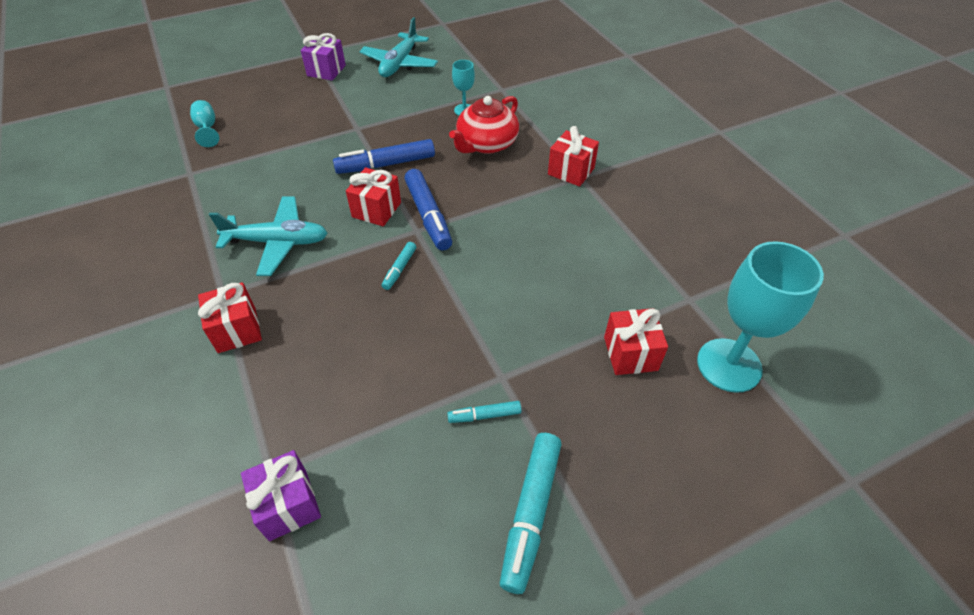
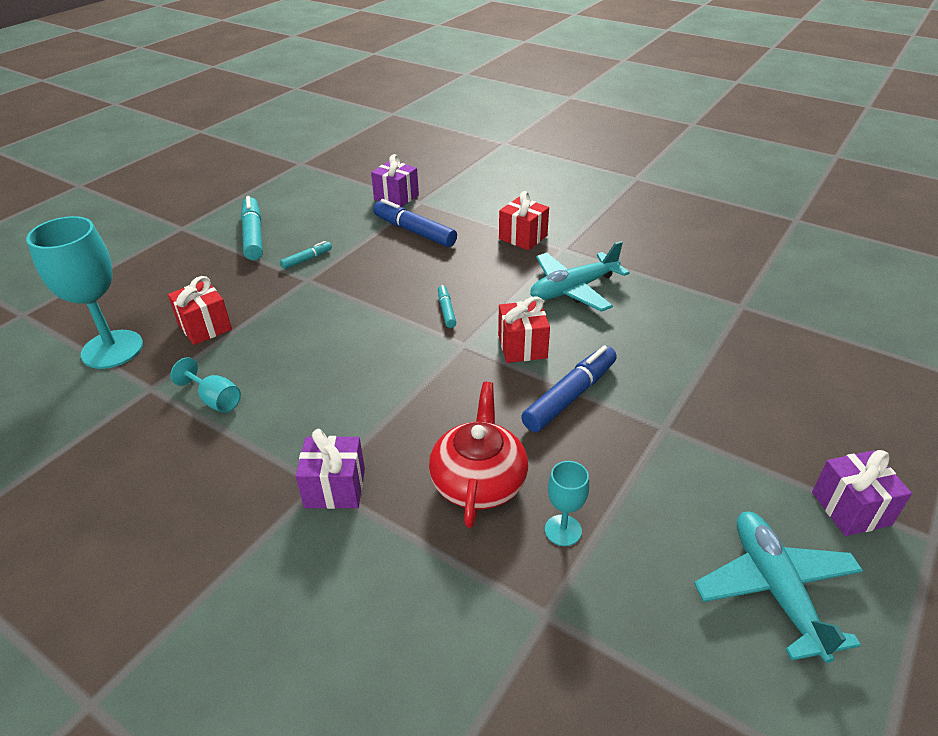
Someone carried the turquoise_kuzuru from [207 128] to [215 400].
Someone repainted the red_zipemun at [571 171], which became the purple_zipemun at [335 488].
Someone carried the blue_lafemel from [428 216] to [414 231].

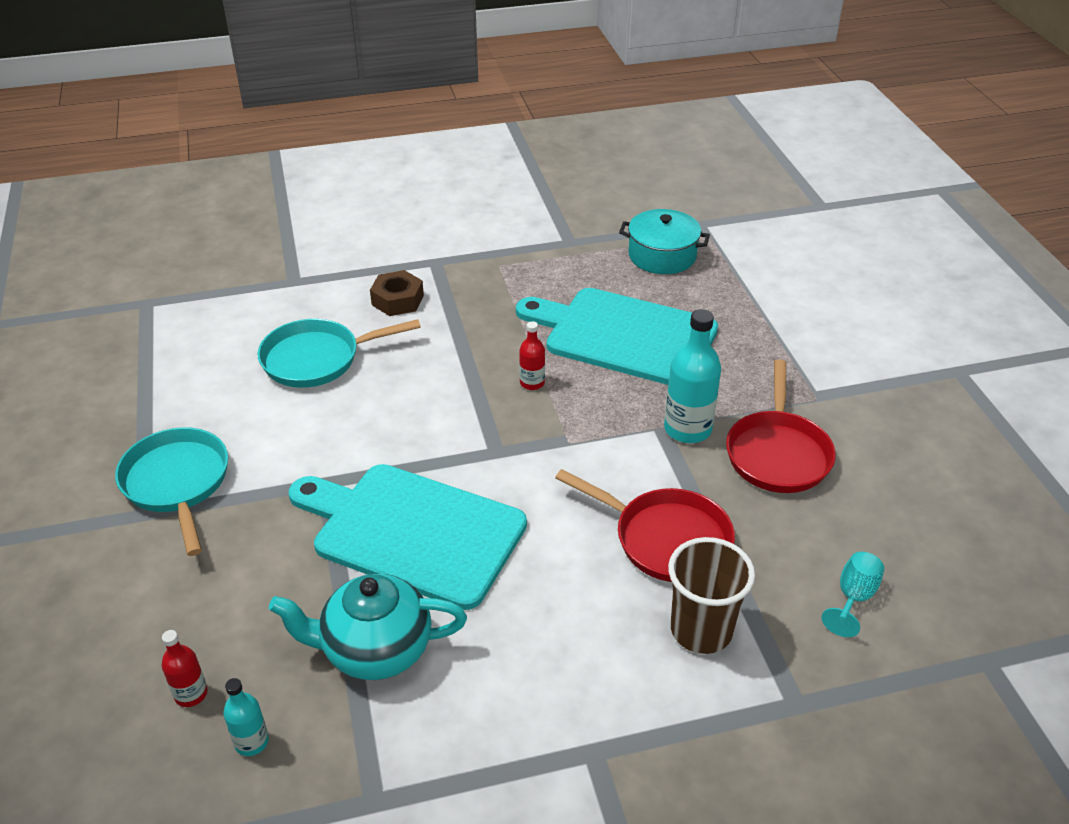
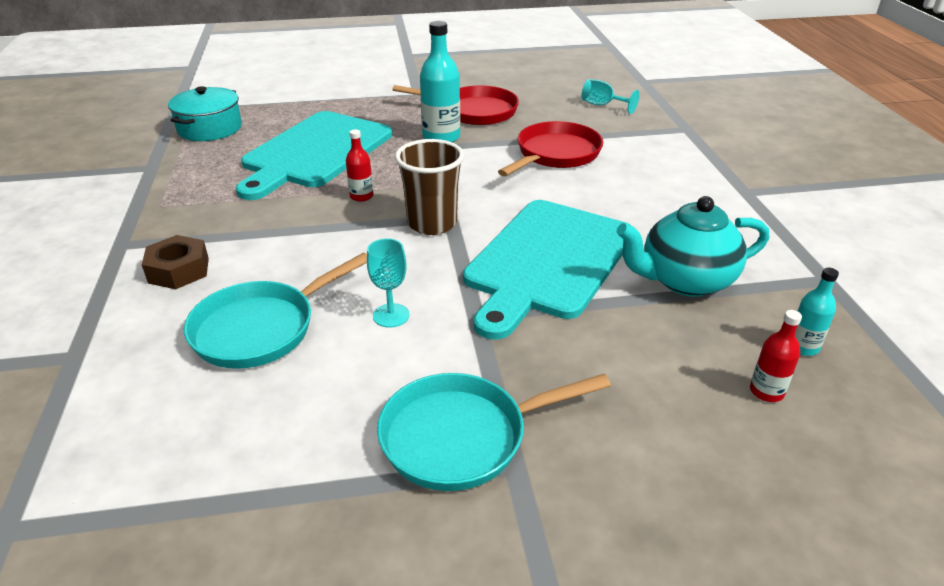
Someone rotated the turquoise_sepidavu at [317 359] by 60 degrees clockwise.
Someone put down the turquoise_kuzuru at [391 315].
Someone carried the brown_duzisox from [701 630] to [432 223].
Someone rotated the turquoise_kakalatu at [375 650] by 75 degrees clockwise.

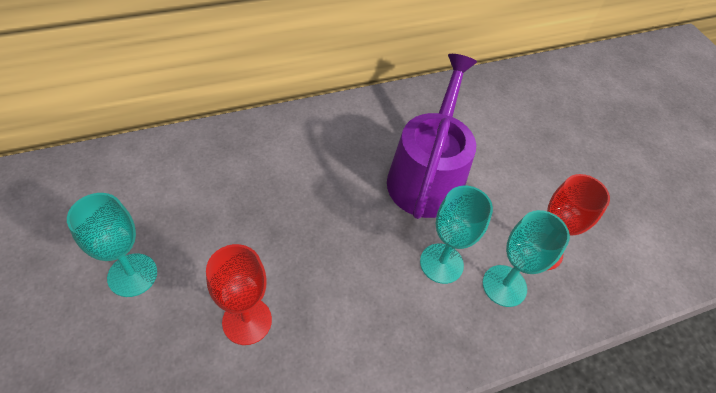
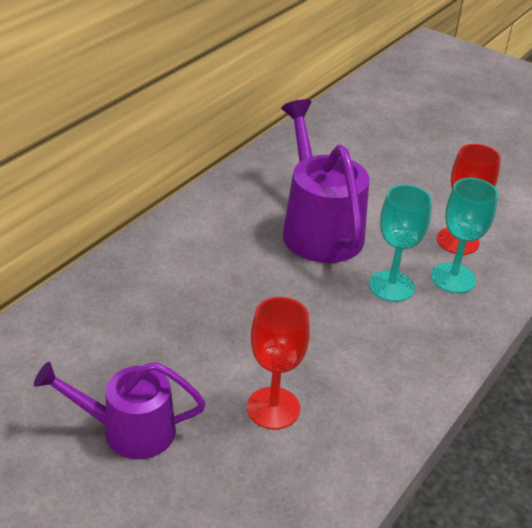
Someone swapped the turquoise_kuzuru at [132 275] for the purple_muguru at [128 430].

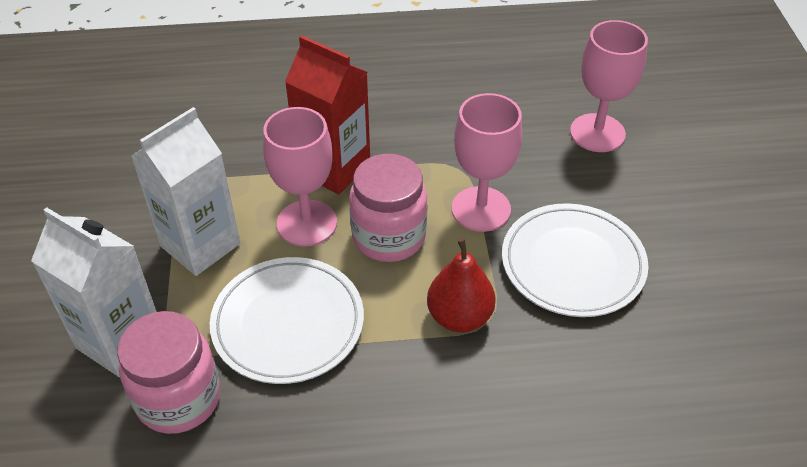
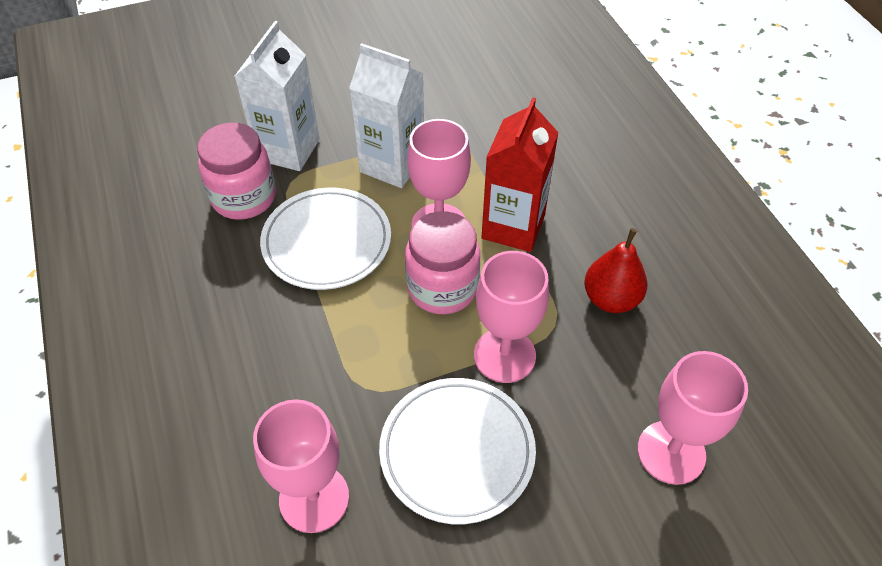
Someone put down the pink_kuzuru at [314 498].
Someone carried the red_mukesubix from [459 317] to [611 299].

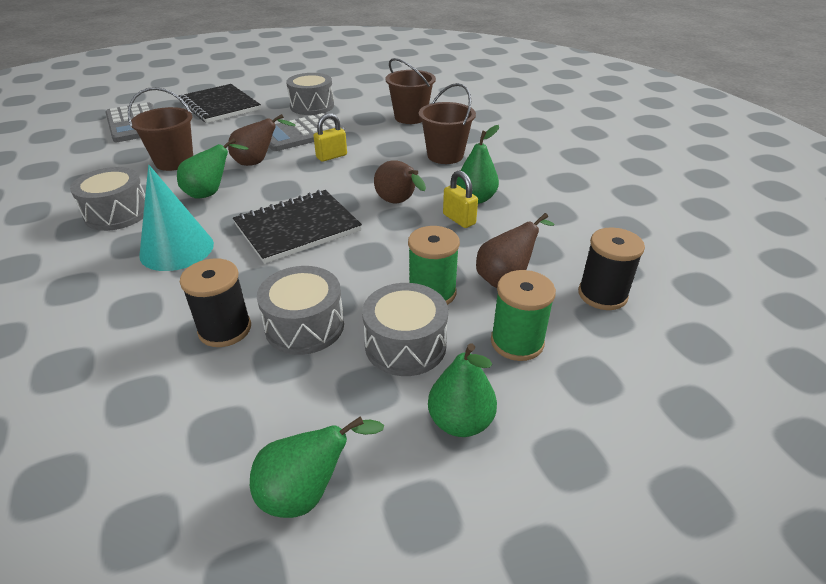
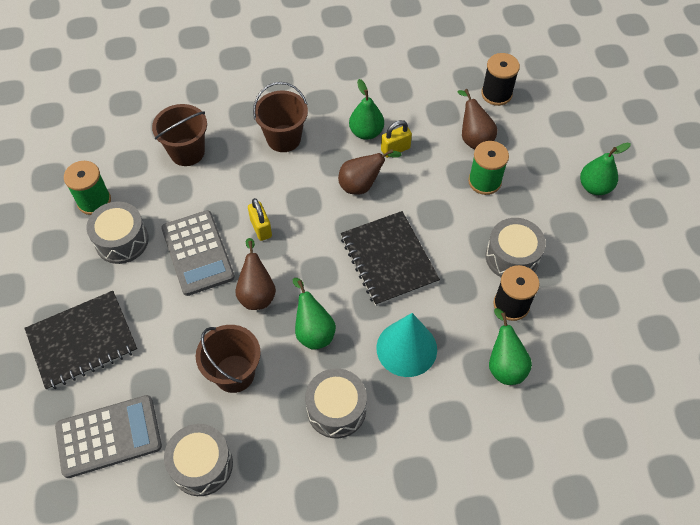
Someone carried the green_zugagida from [517 342] to [94 201].
Someone carried the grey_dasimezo from [405 345] to [202 465].
Someone carried the green_mukesubix from [307 492] to [504 365].

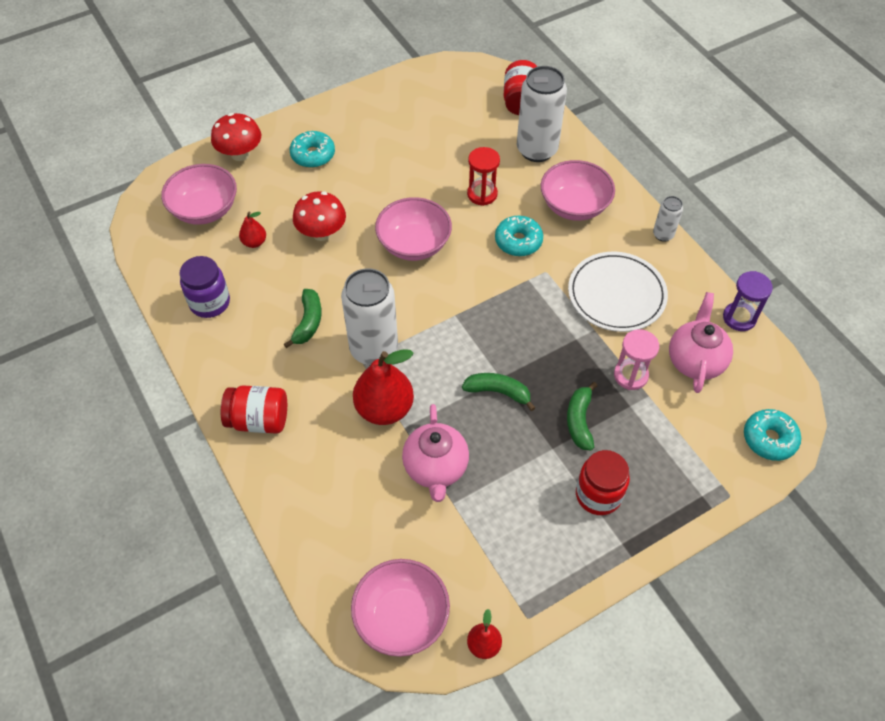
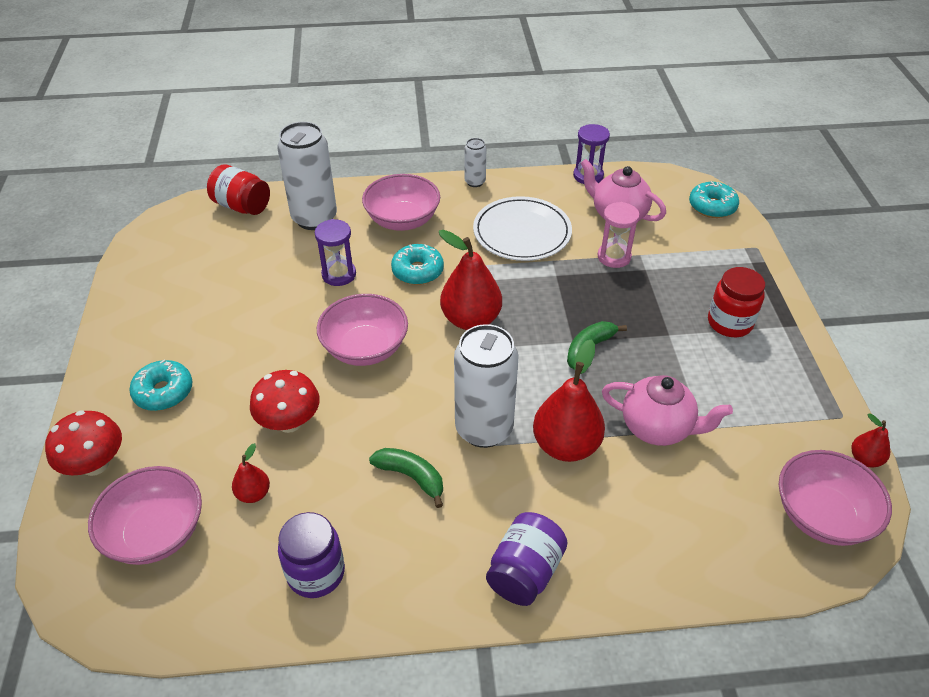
Someone repainted the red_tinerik at [482 194], which became the purple_tinerik at [339 274].
Someone put down the red_mukesubix at [471 319].
Someone repainted the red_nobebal at [259 420], which became the purple_nobebal at [525 572].
Someone took away the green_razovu at [579 421].

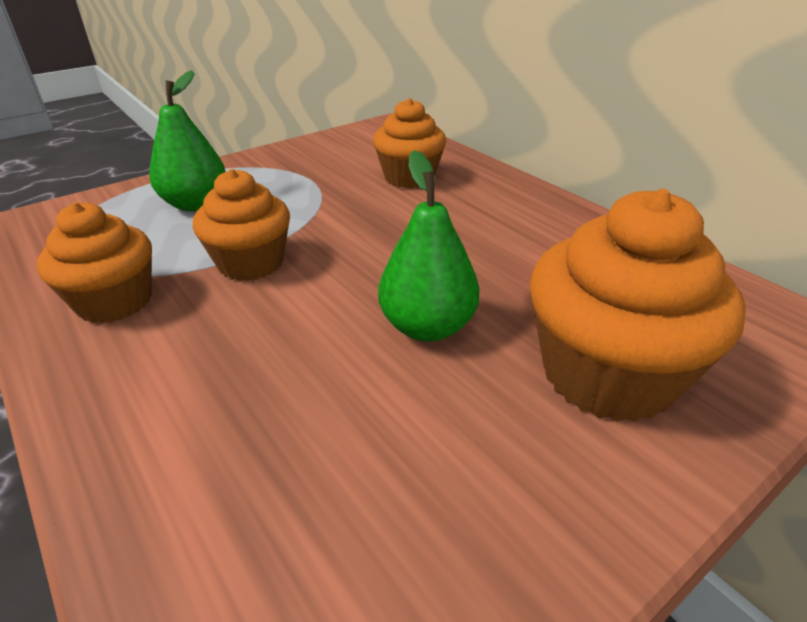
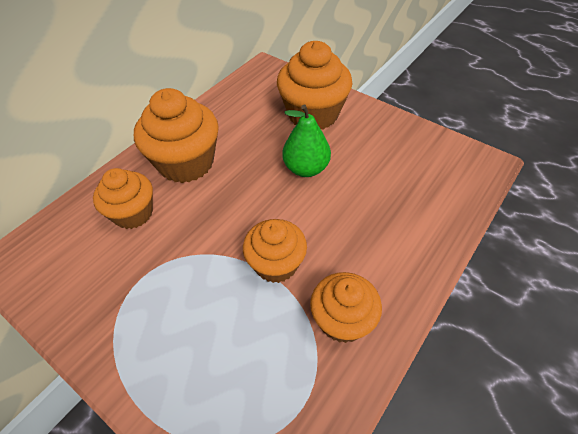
Someone put down the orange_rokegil at [186 163].
Someone took away the green_mukesubix at [196 204].

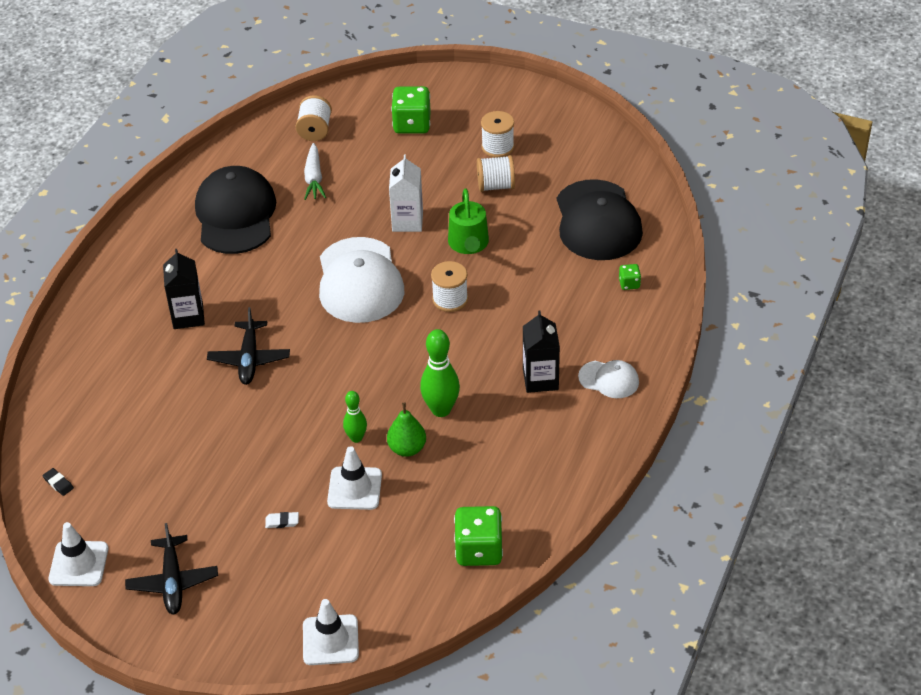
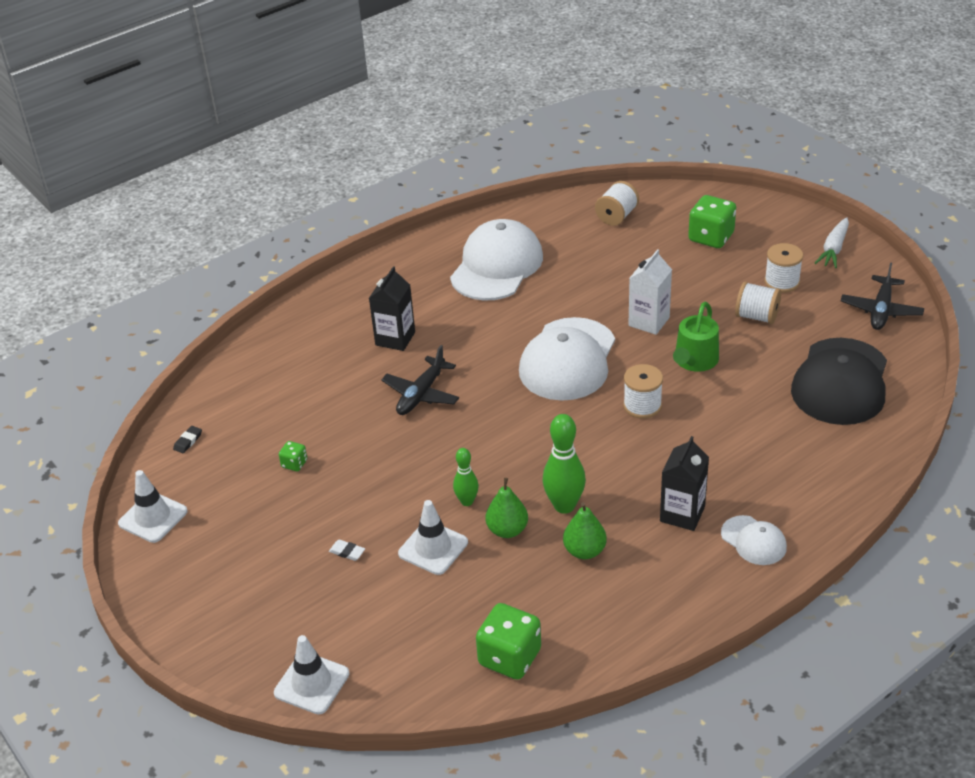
Someone rotated the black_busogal at [58 483] by 45 degrees clockwise.
Someone carried the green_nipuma from [629 284] to [294 464].
Someone repainted the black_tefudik at [236 215], which became the white_tefudik at [497 266].
Someone put down the green_mukesubix at [584 551].
Someone carried the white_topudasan from [314 178] to [833 249].
Someone carried the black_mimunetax from [172 582] to [881 310].

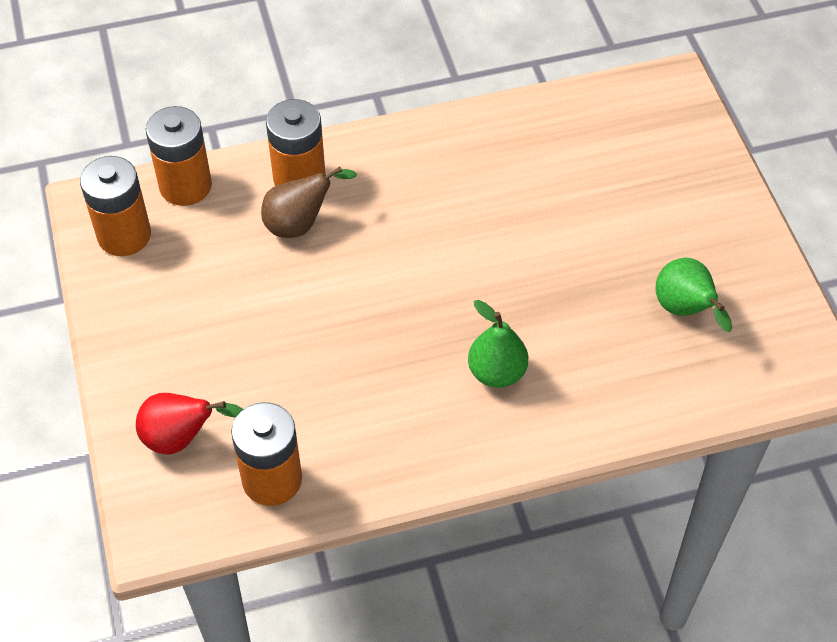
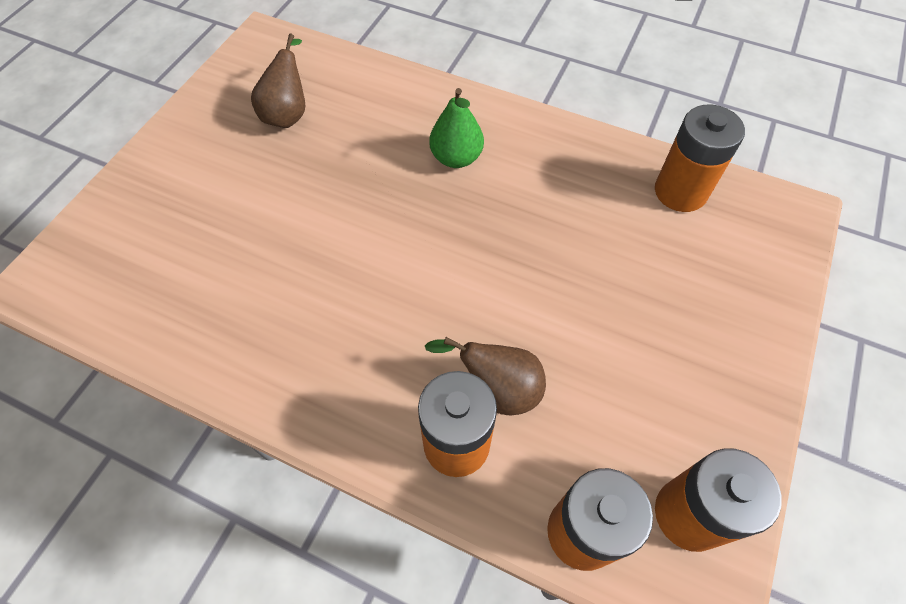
Someone repainted the green_mukesubix at [685 310], which became the brown_mukesubix at [288 114].
Someone took away the red_mukesubix at [181 438].

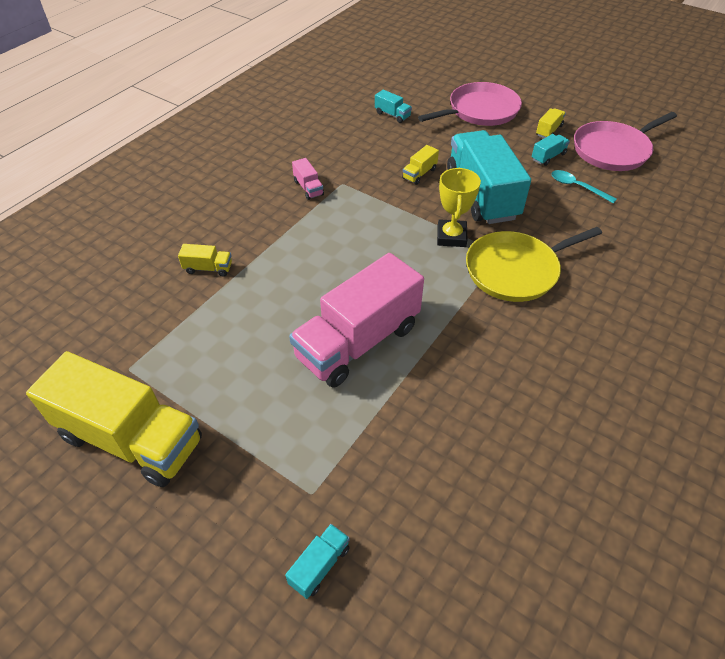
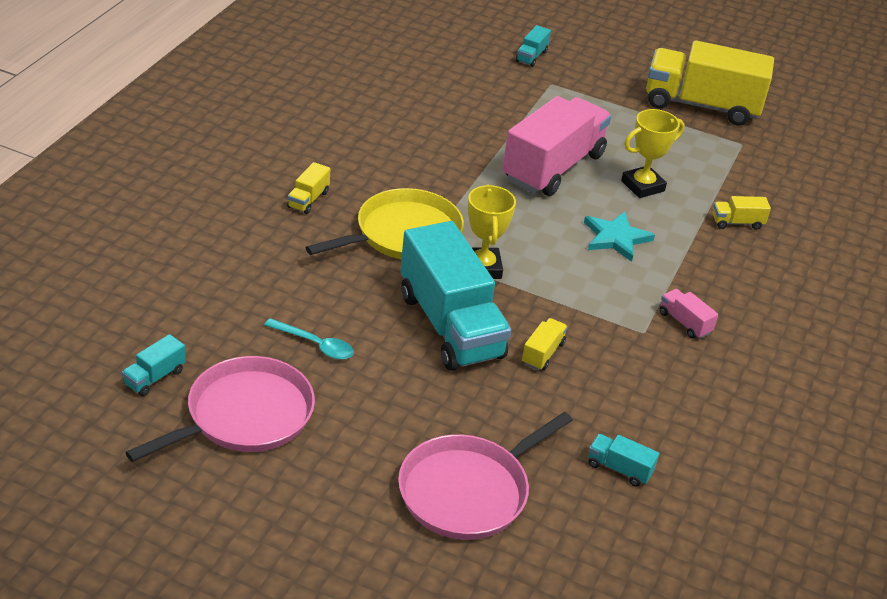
Someone carried the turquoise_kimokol from [548 157] to [154 377].
Someone carried the yellow_kimokol from [548 131] to [308 199].
Someone put down the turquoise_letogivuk at [616 238].
Someone put down the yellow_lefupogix at [642 186].

